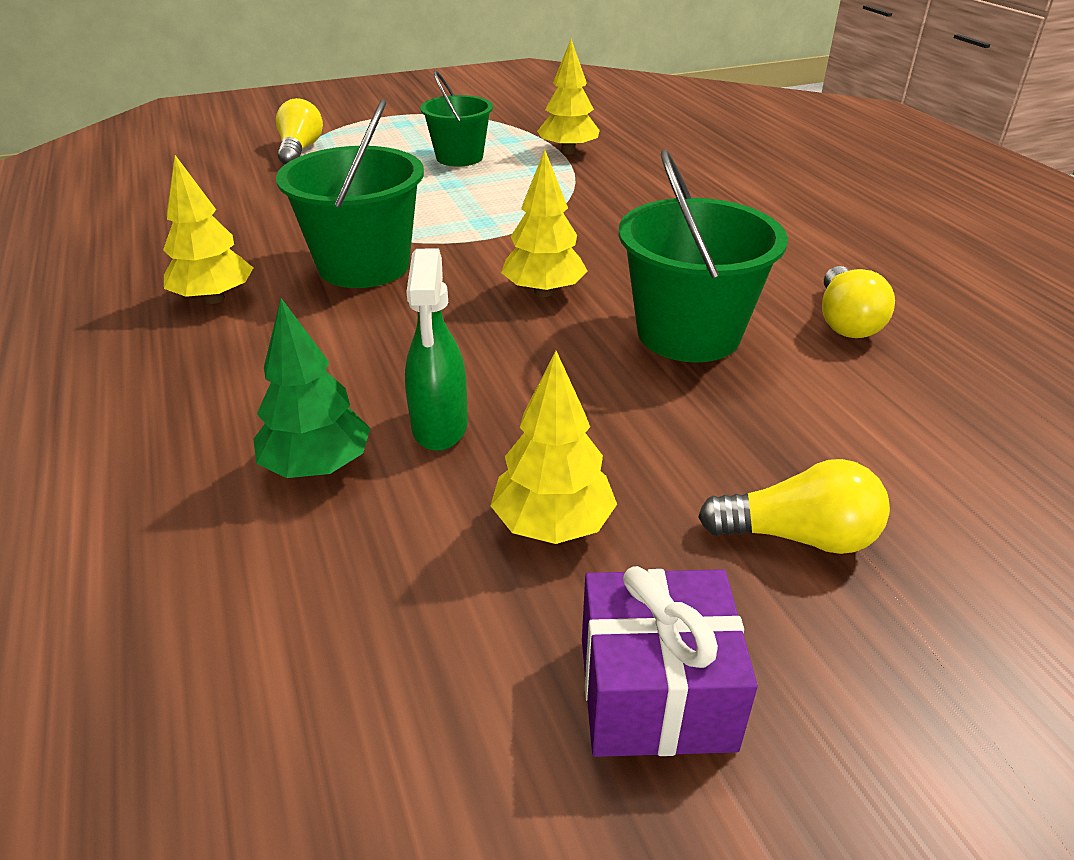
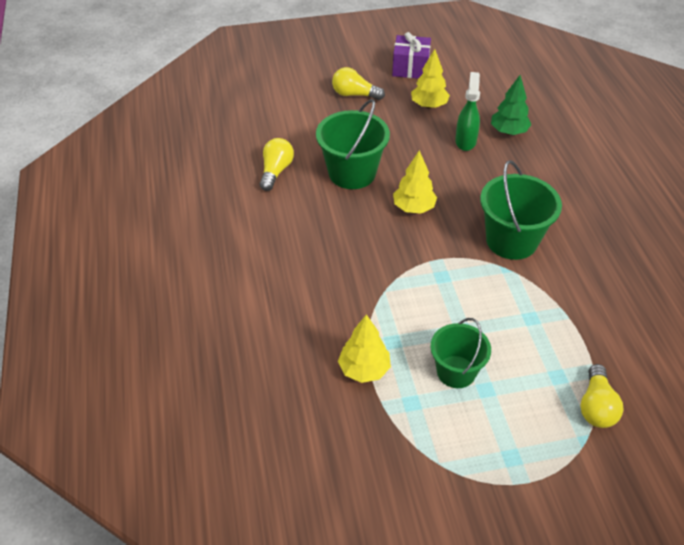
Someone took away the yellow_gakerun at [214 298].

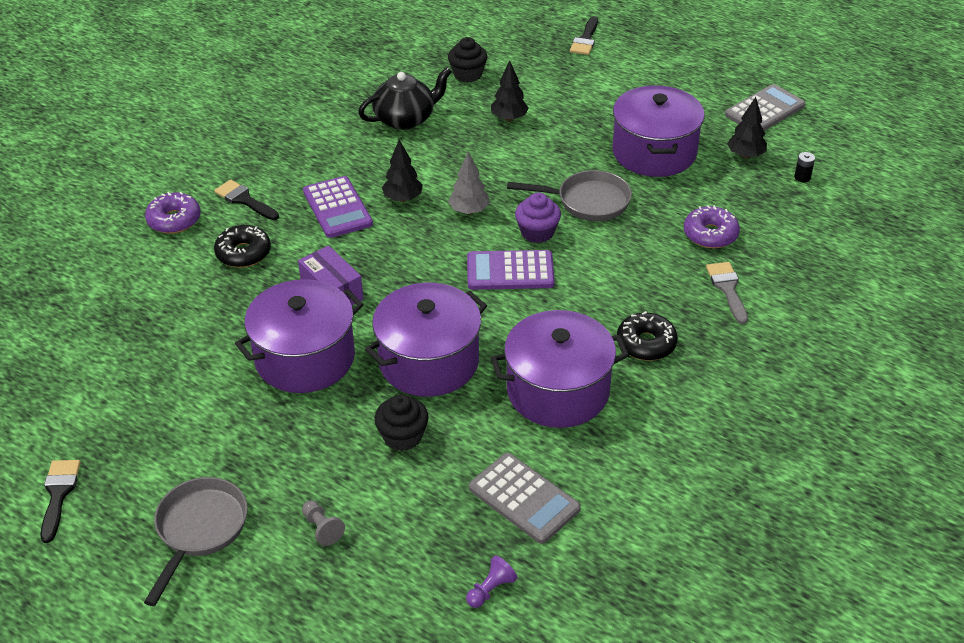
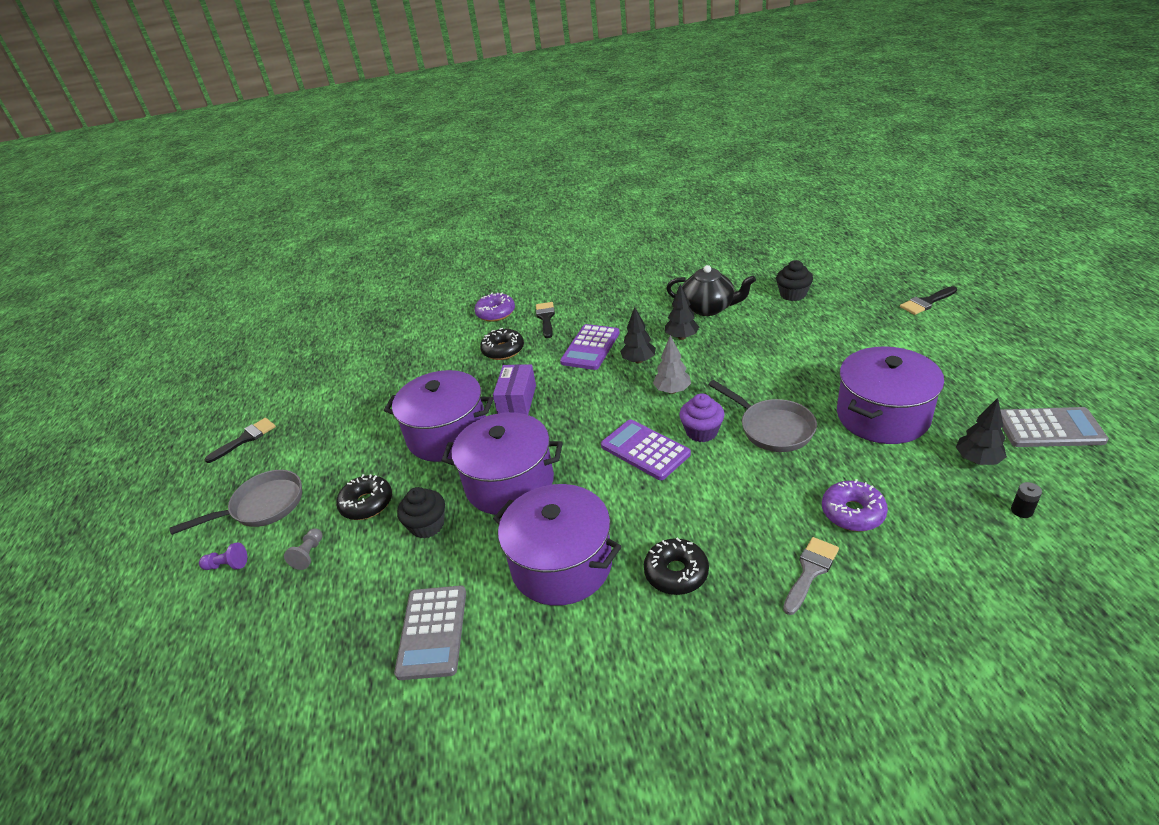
Someone carried the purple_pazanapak from [490 589] to [227 565].
Someone put down the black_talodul at [367 503].
Someone carried the black_gakerun from [509 118] to [681 337].

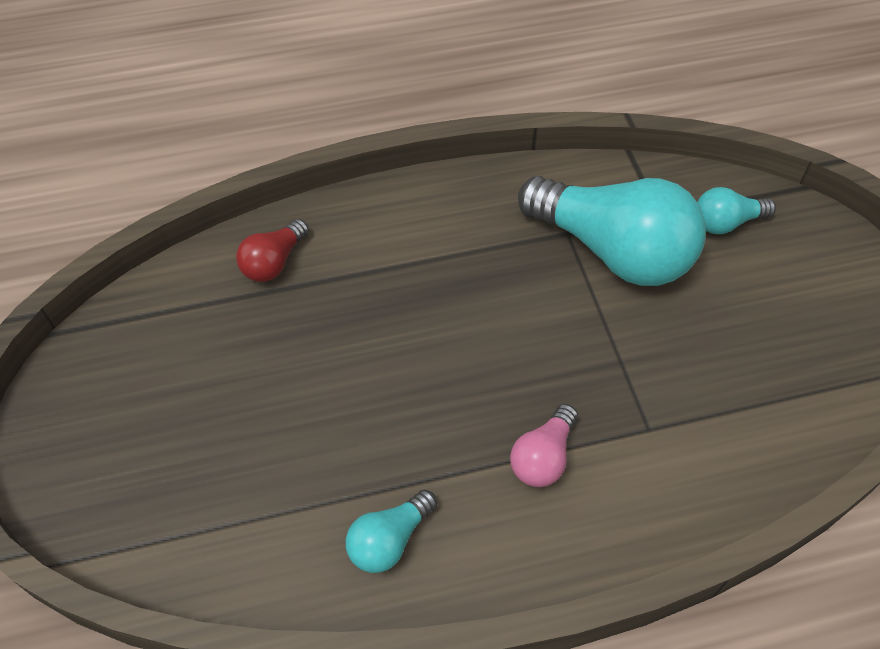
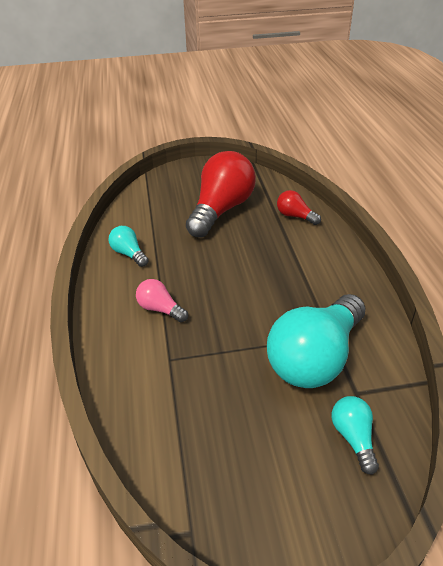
Someone put down the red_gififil at [221 210].

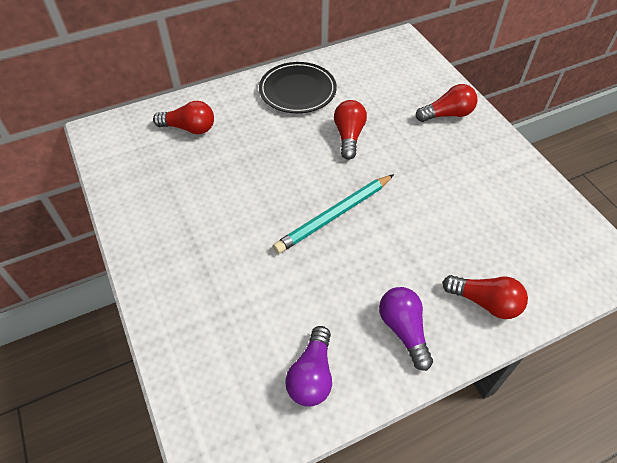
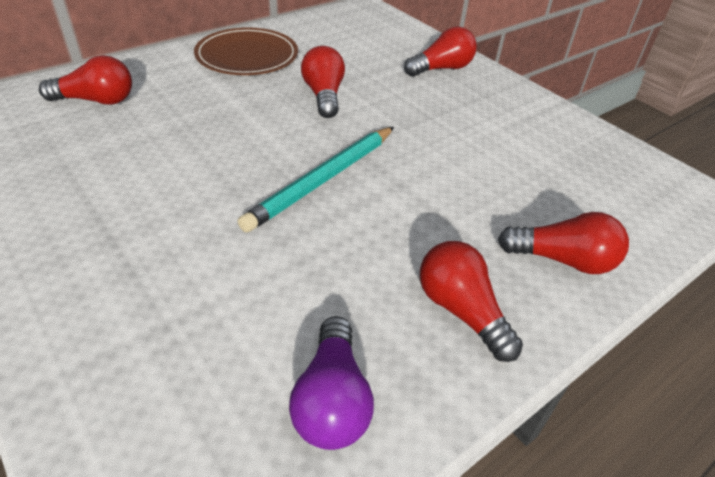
Someone repainted the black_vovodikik at [297 90], which became the brown_vovodikik at [247 56].
Someone repainted the purple_gififil at [403 330], which became the red_gififil at [461 311].

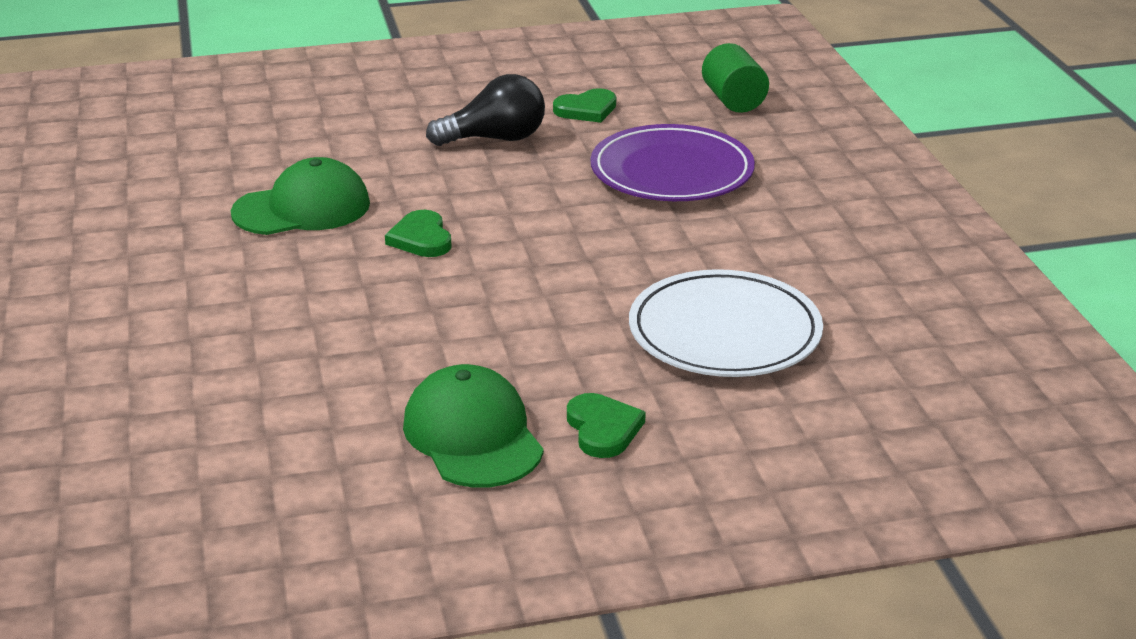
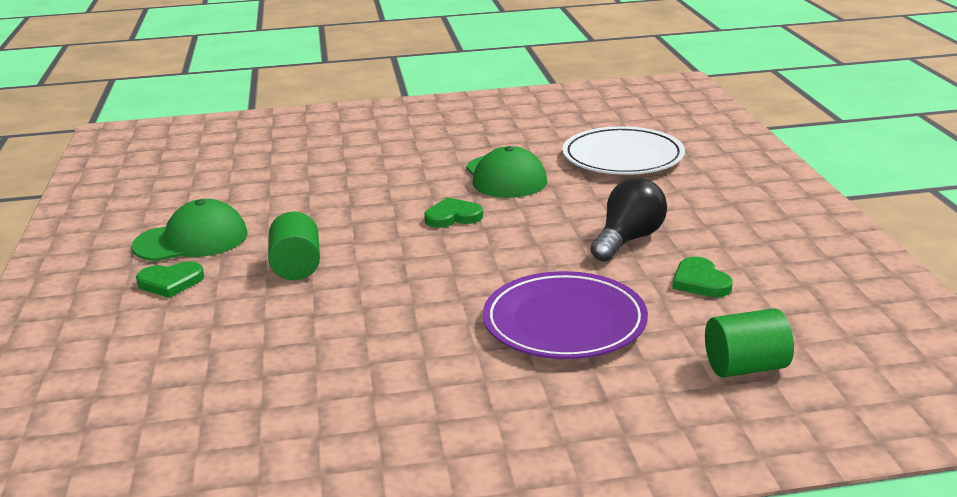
Someone put down the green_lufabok at [296 267].
Someone carried the white_vovodikik from [724 332] to [623 157].
Someone rotated the black_gififil at [495 139] by 135 degrees counterclockwise.

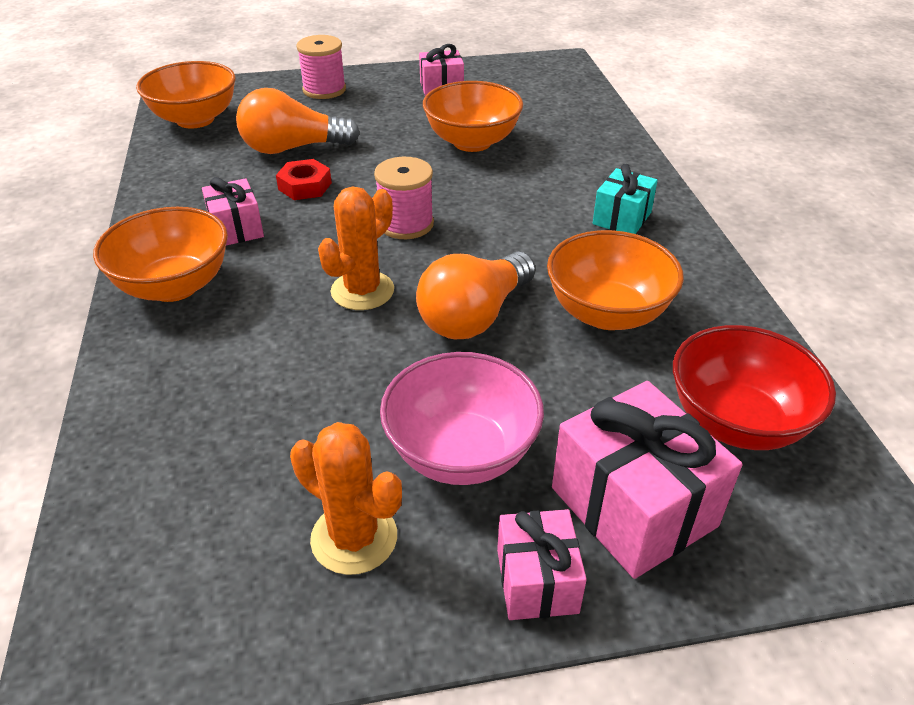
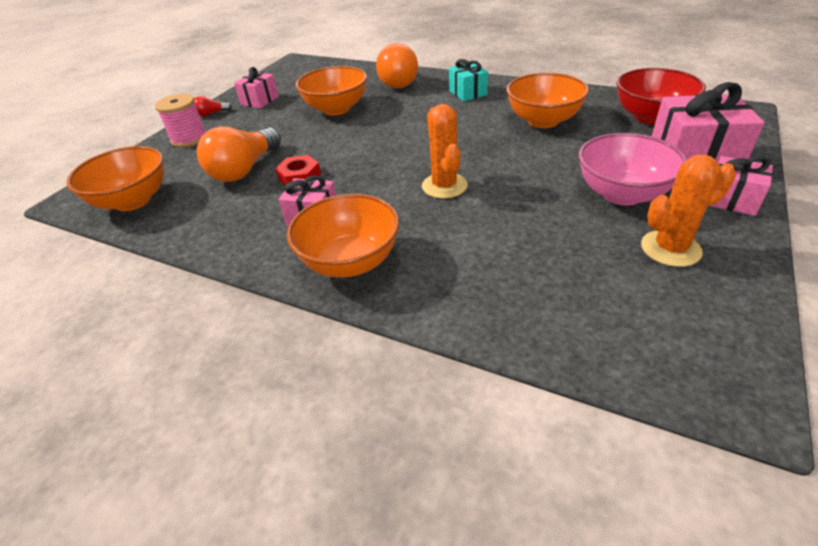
Someone put down the red_gififil at [211 114].
Someone carried the orange_gififil from [474 316] to [396 82].
Someone took away the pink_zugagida at [406 224].

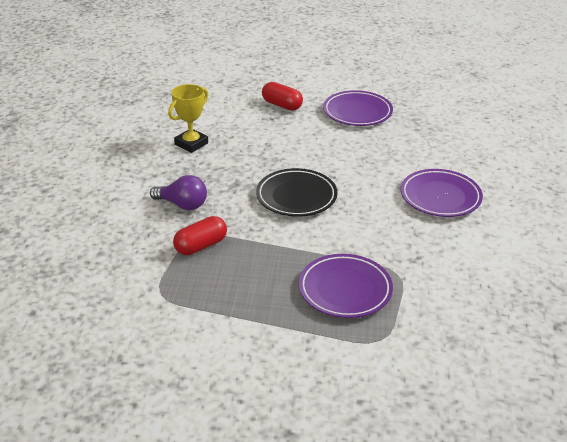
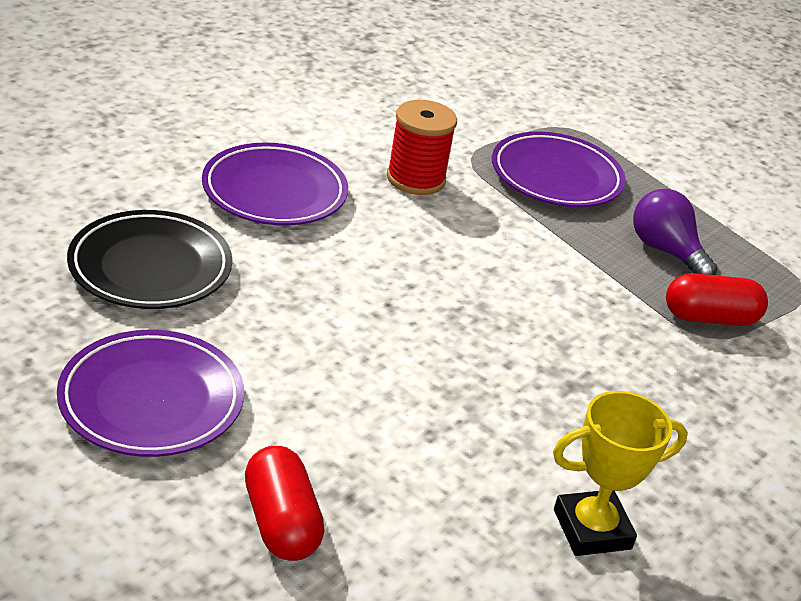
Someone carried the black_vovodikik from [296 196] to [150 267].
Someone put down the red_zugagida at [415 179].
Someone carried the purple_gififil from [182 205] to [665 251].

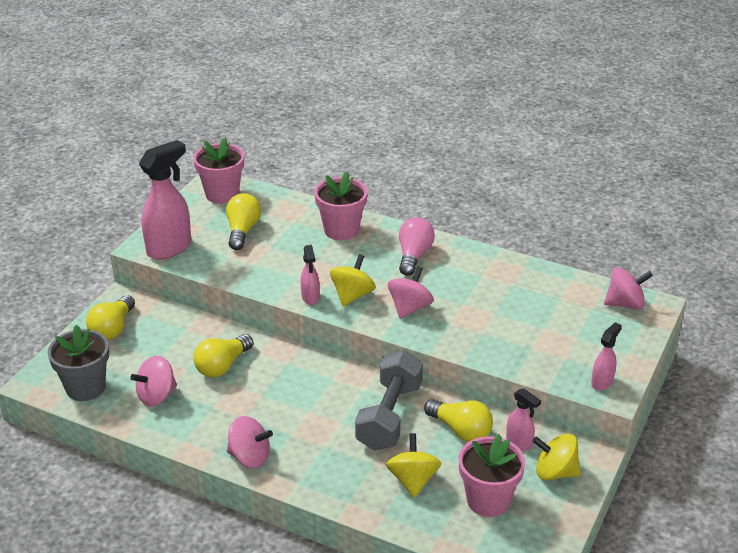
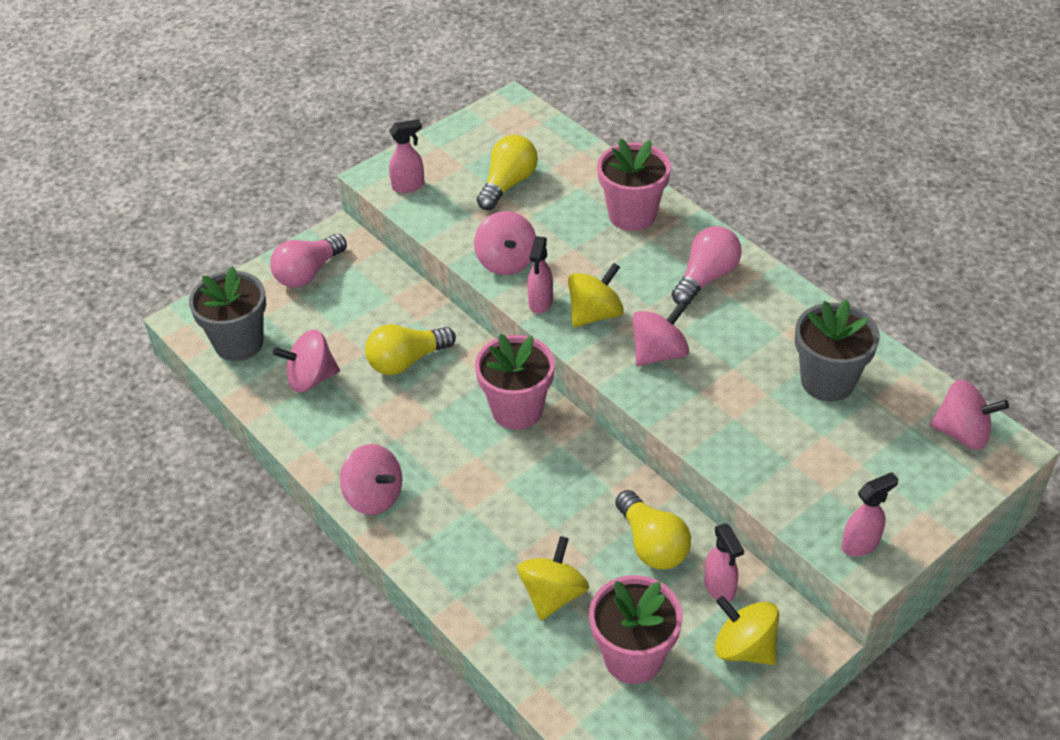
Someone repainted the yellow_gififil at [113 328], which became the pink_gififil at [308 273].
Someone scaled the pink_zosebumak at [170 248] by 0.51.
Someone put down the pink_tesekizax at [506 261].
Someone carried the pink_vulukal from [222 194] to [517 410].
Someone put down the grey_vulukal at [827 381].
Someone took away the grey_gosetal at [389 416].

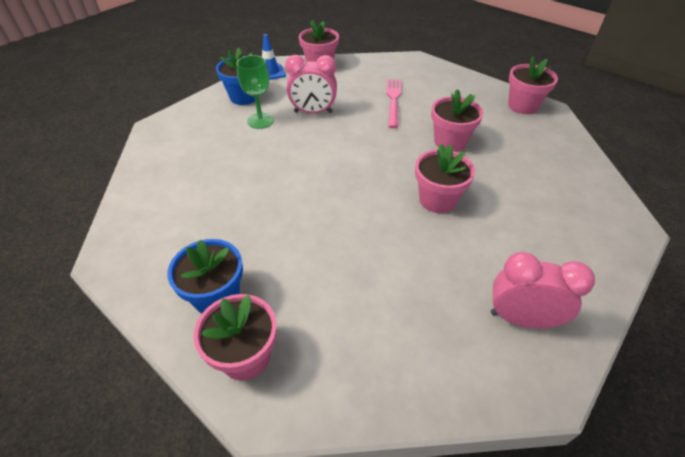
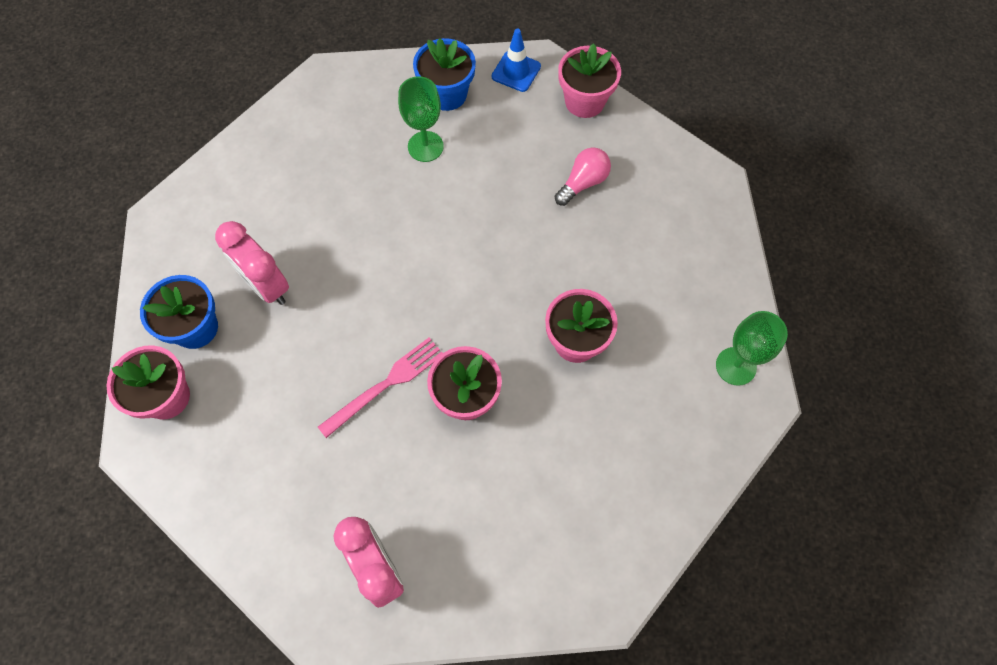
Someone carried the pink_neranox from [313 112] to [266 285].
Someone carried the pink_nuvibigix from [393 100] to [385 385].
Someone put down the pink_gififil at [583 182].
Someone swapped the pink_vulukal at [522 106] for the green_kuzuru at [736 366].

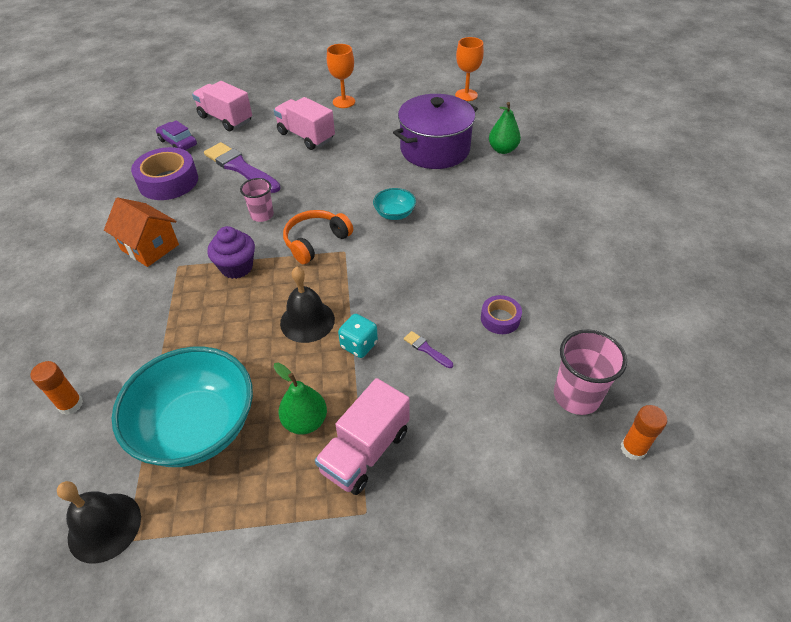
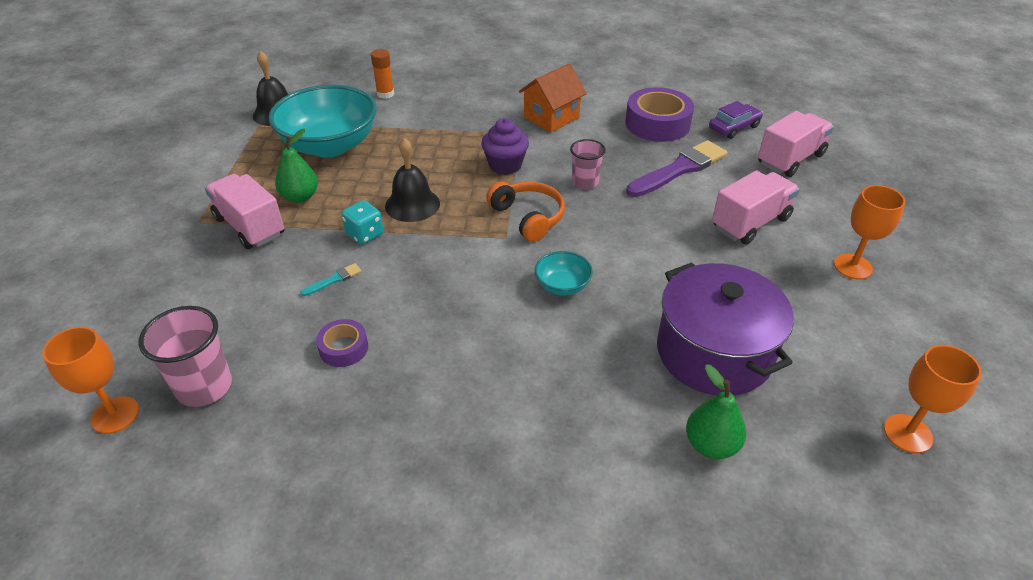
Someone swapped the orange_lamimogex at [633 449] for the orange_kuzuru at [115 415].
Someone repainted the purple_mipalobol at [426 349], which became the turquoise_mipalobol at [334 280].

